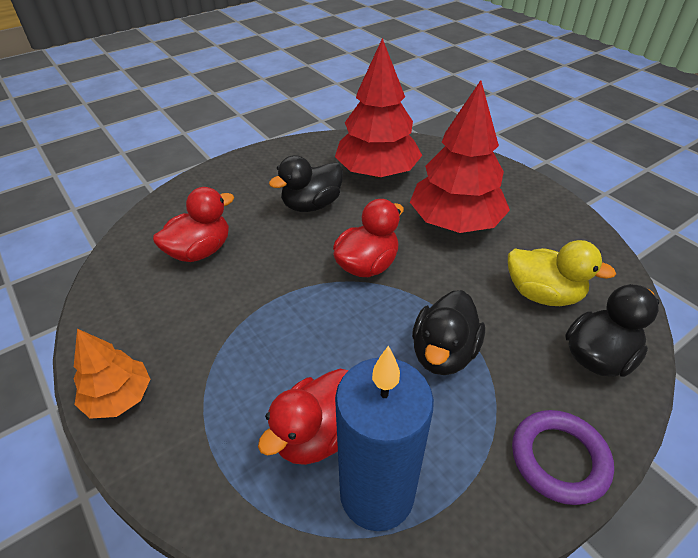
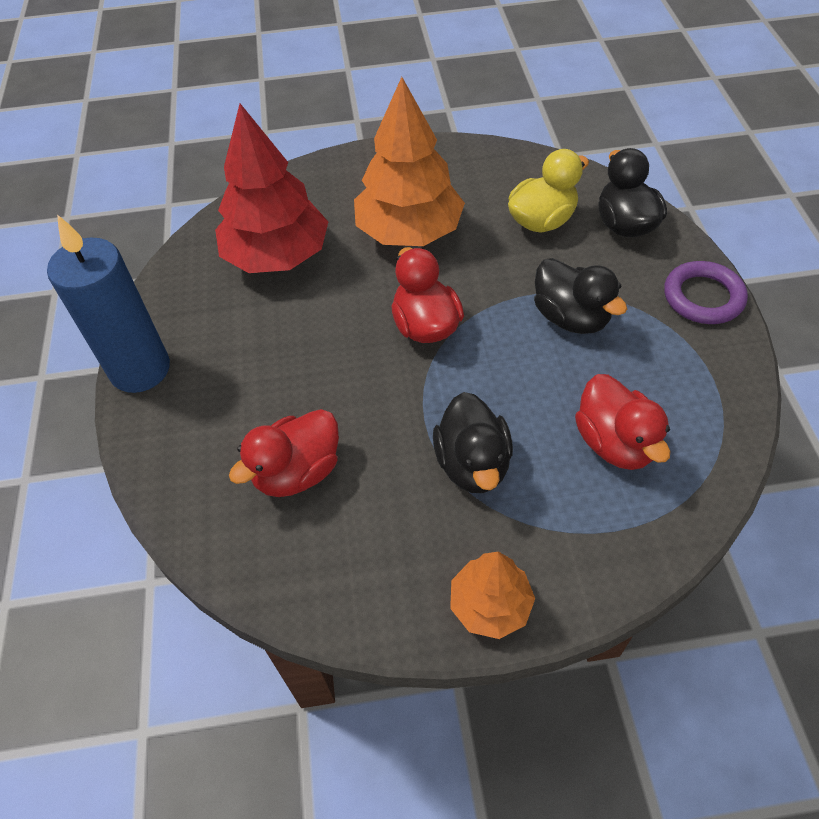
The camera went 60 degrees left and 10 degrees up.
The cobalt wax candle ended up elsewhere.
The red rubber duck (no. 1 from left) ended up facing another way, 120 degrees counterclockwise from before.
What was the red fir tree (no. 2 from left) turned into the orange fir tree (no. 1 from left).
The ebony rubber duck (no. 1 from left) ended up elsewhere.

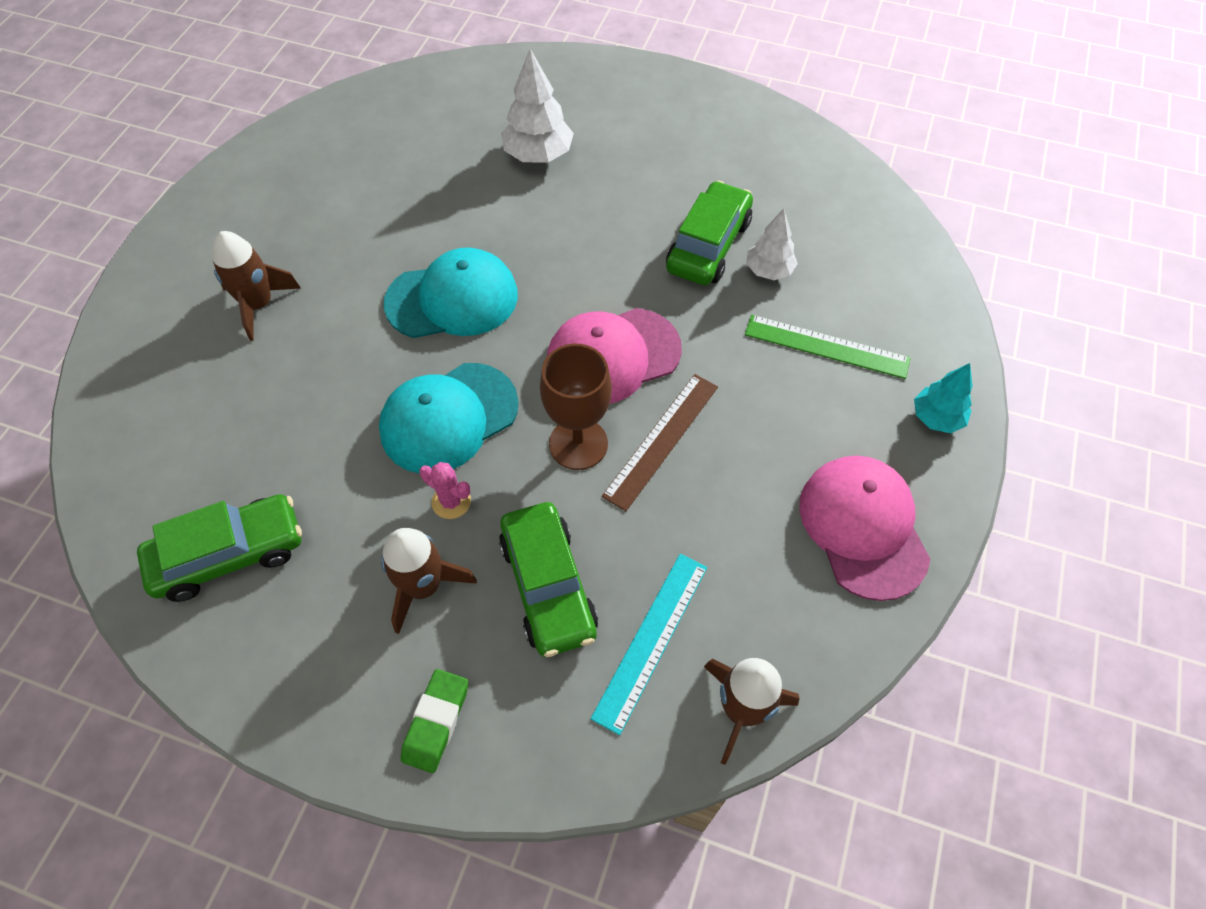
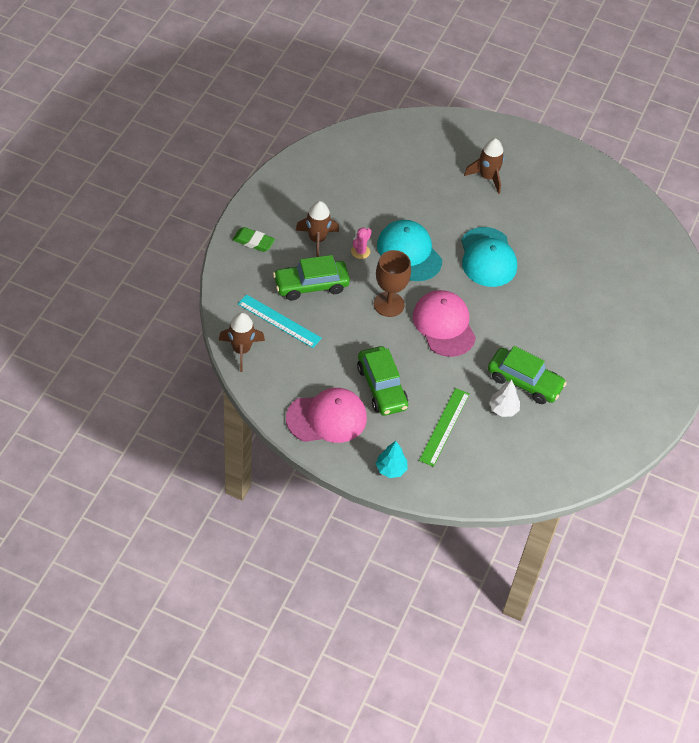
The camera went 90 degrees right and 5 degrees down.
The green toy car (no. 1 from left in the first image) ended up elsewhere.
The second view lost the pure white fir tree (no. 1 from left).
The second view lost the brown measuring stick.

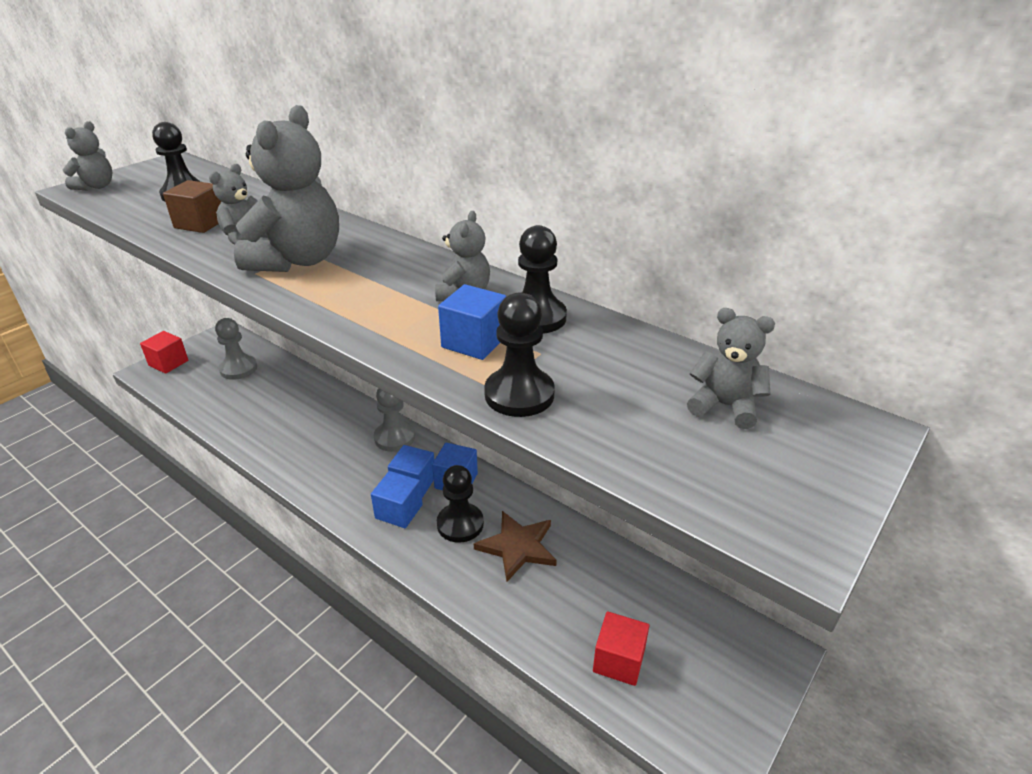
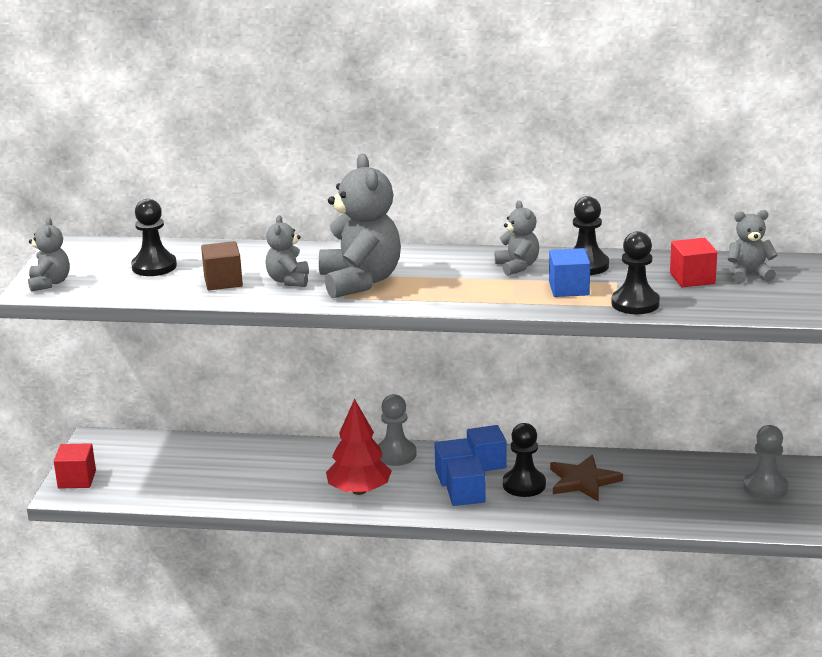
The camera went 30 degrees left and 10 degrees down.
The second view gained the red fir tree.
The red block (no. 2 from left) ended up elsewhere.
The grey pawn (no. 1 from left in the first image) ended up elsewhere.

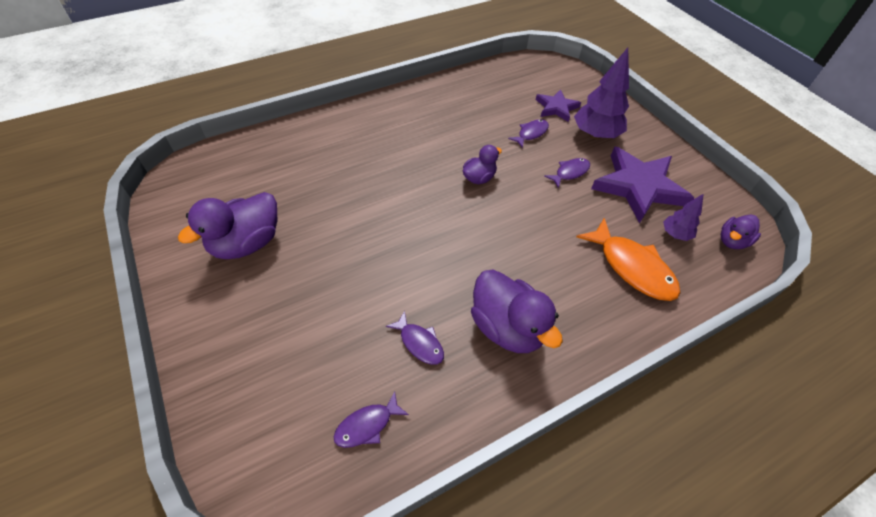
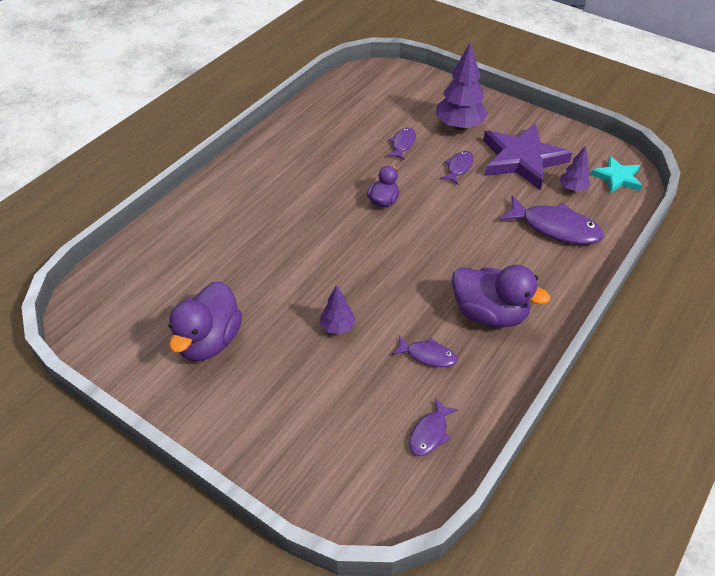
The camera went 25 degrees left and 5 degrees down.
The second view gained the purple fir tree (no. 1 from left).
What was the orange fish figure turned into the purple fish figure (no. 5 from left).
Where the purple rubber duck (no. 4 from left) stood, the teal star came to stand.
The second view lost the purple star (no. 1 from left).

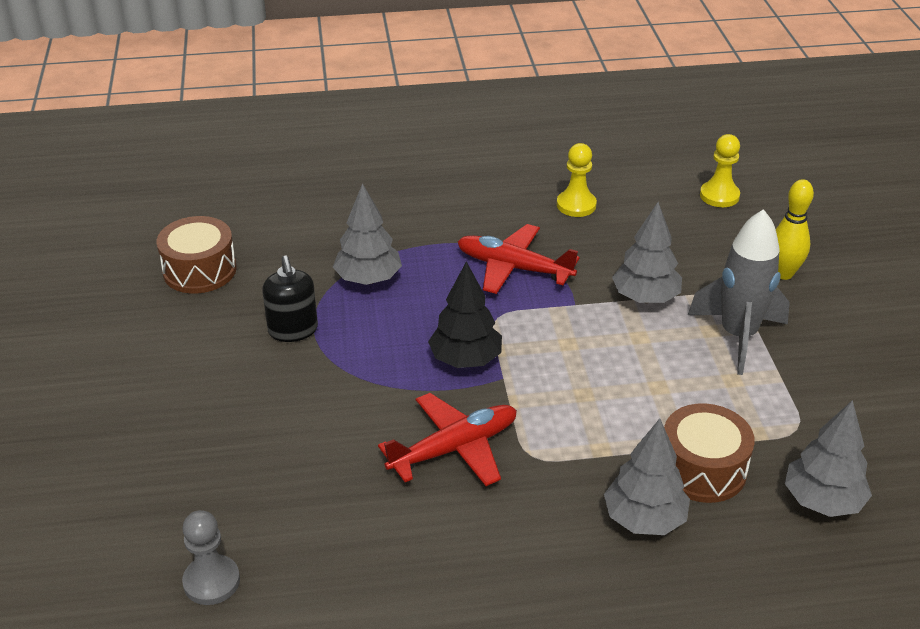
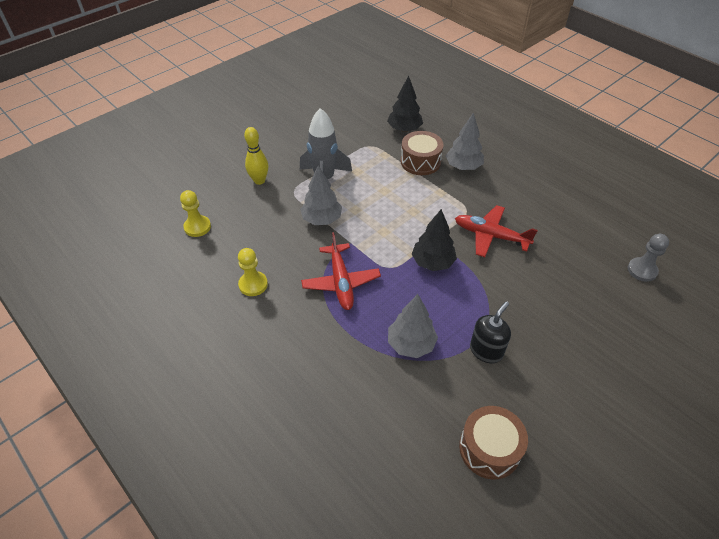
The camera went 125 degrees left and 10 degrees up.
What was the grey fir tree (no. 4 from left) turned into the ebony fir tree (no. 1 from left).

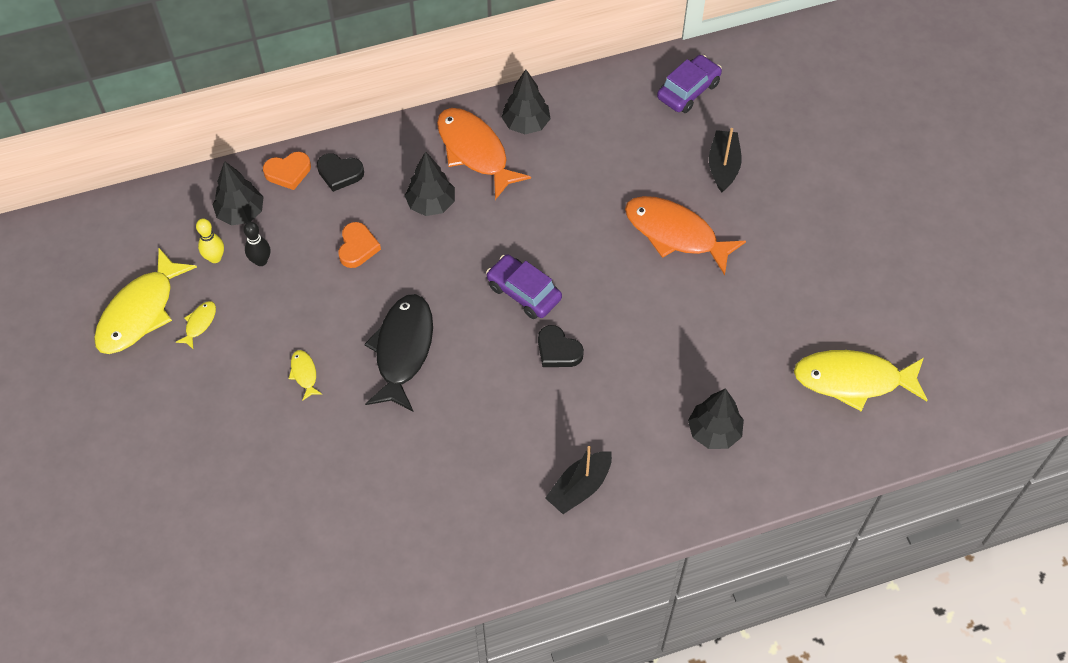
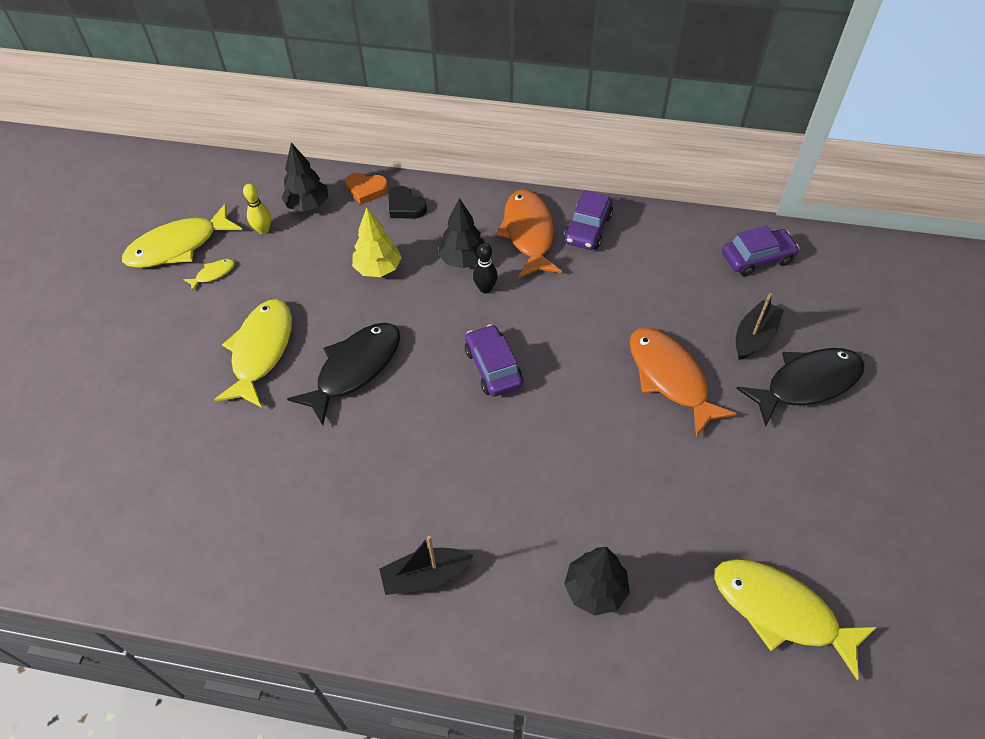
The camera went 30 degrees right and 5 degrees down.
The size of the bright yellow fish figure (no. 3 from left) changed by a factor of 2.32.
Where the orange heart (no. 2 from left) stood, the bright yellow fir tree came to stand.
The ebony tenpin ended up elsewhere.
Where the ebony fir tree (no. 3 from left) stood, the purple toy car (no. 2 from left) came to stand.
The second view gained the ebony fish figure (no. 2 from left).
The second view lost the ebony heart (no. 2 from left).

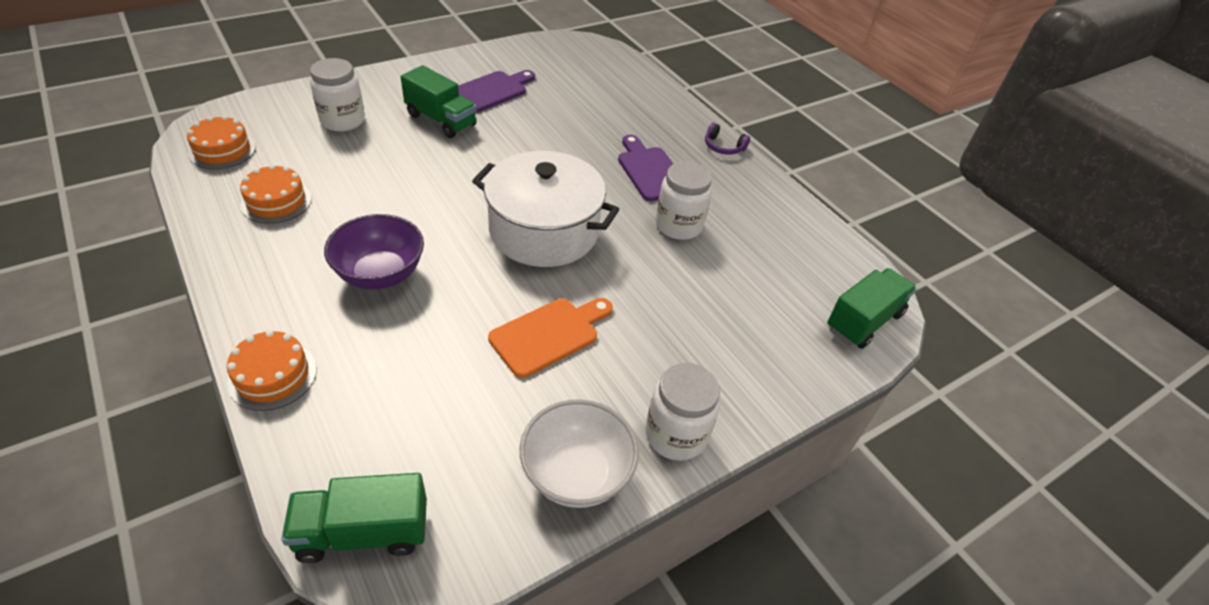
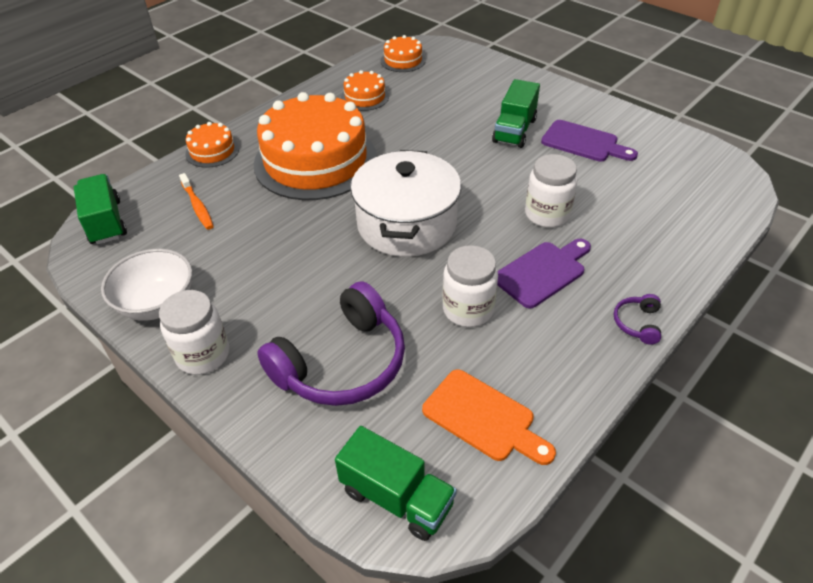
The camera went 80 degrees right and 0 degrees up.
The second view gained the orange dental brush.
Where the purple bowl stood, the orange cake (no. 2 from left) came to stand.
The second view gained the purple over-ear headphones (no. 1 from left).
The orange bread board ended up elsewhere.
The pure white jar (no. 1 from left in the first image) ended up elsewhere.

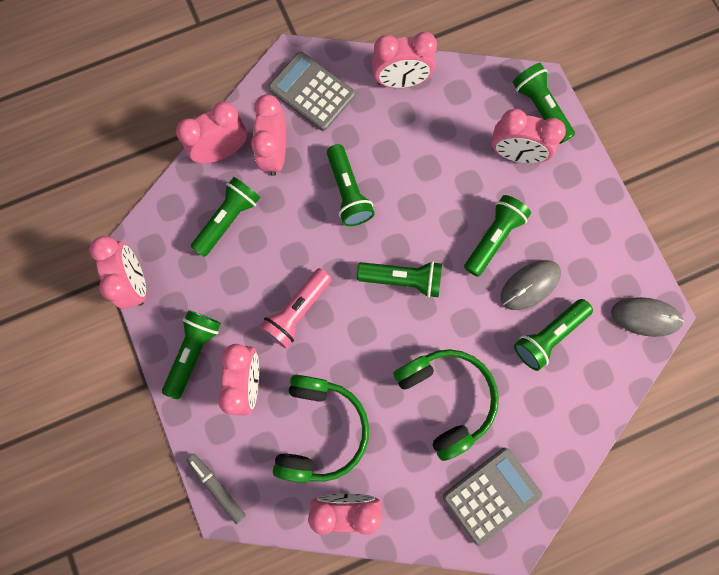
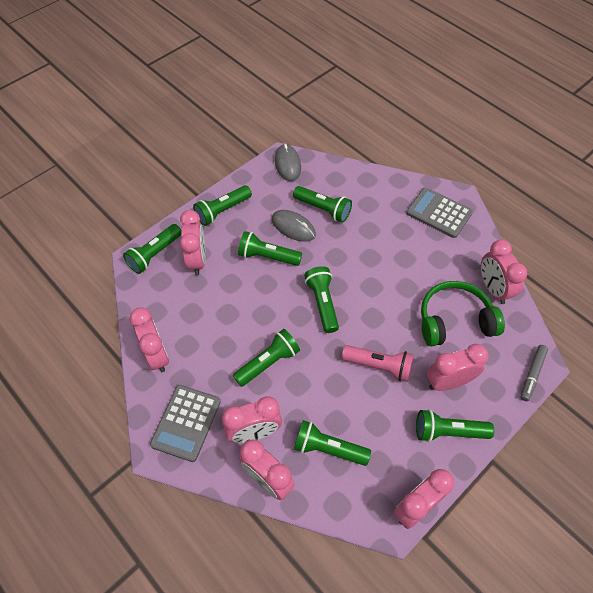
The camera went 110 degrees left and 20 degrees down.
The second view gained the green flashlight (no. 2 from left).
The second view lost the green over-ear headphones (no. 2 from left).

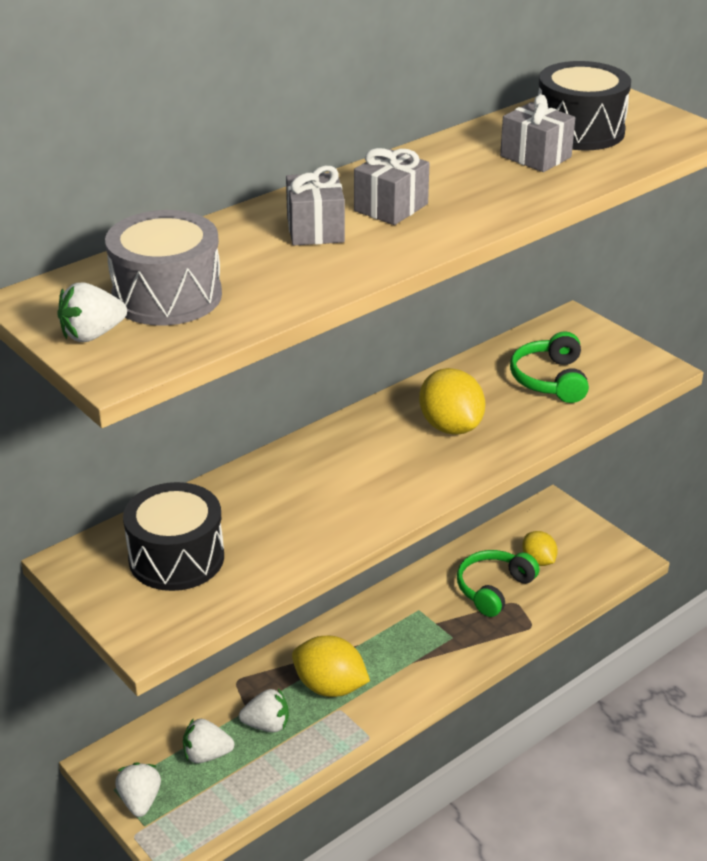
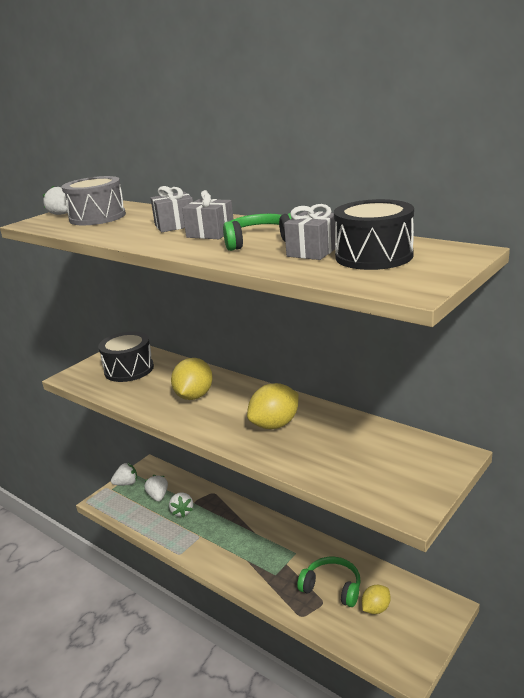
The camera went 80 degrees right and 10 degrees down.
The bright yellow toy lemon (no. 1 from left) ended up elsewhere.
The green over-ear headphones (no. 2 from left in the first image) ended up elsewhere.

